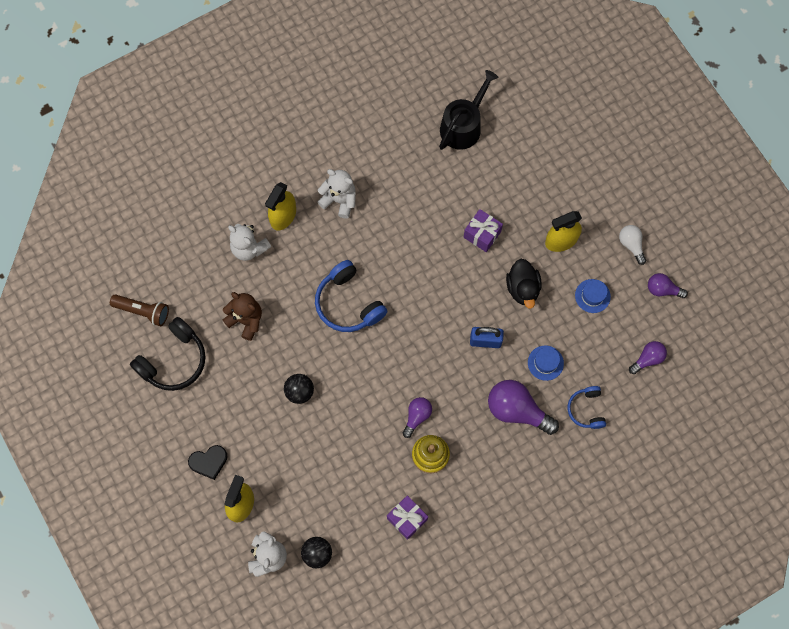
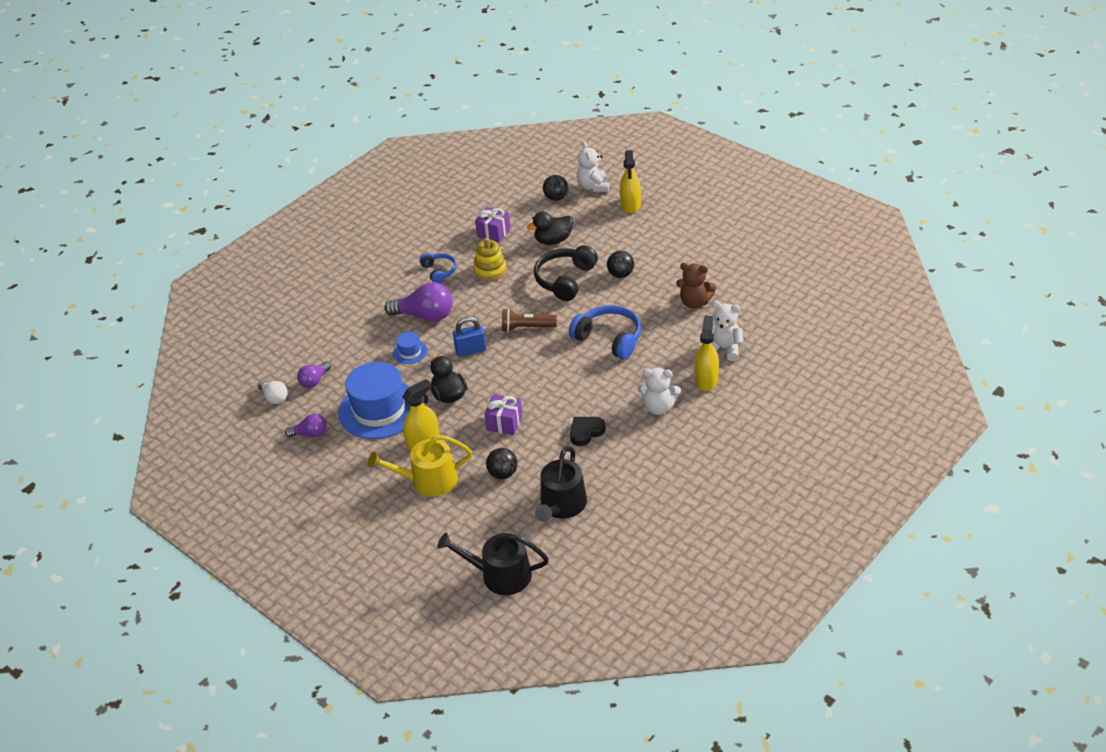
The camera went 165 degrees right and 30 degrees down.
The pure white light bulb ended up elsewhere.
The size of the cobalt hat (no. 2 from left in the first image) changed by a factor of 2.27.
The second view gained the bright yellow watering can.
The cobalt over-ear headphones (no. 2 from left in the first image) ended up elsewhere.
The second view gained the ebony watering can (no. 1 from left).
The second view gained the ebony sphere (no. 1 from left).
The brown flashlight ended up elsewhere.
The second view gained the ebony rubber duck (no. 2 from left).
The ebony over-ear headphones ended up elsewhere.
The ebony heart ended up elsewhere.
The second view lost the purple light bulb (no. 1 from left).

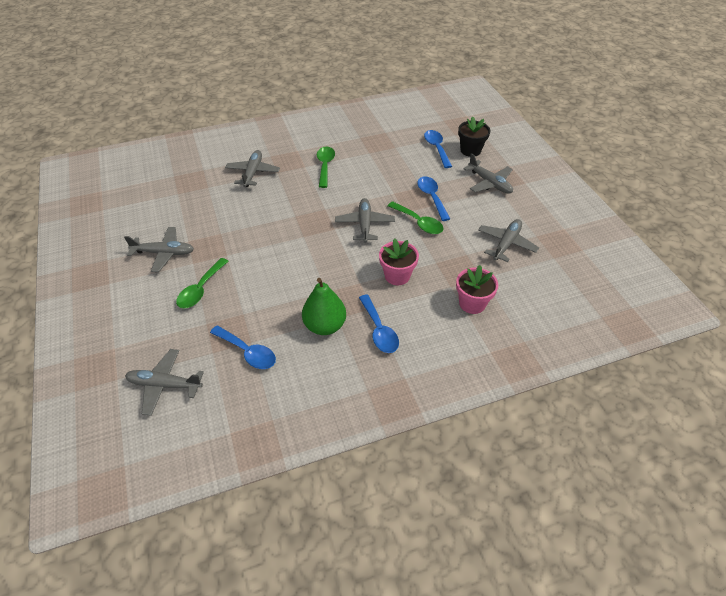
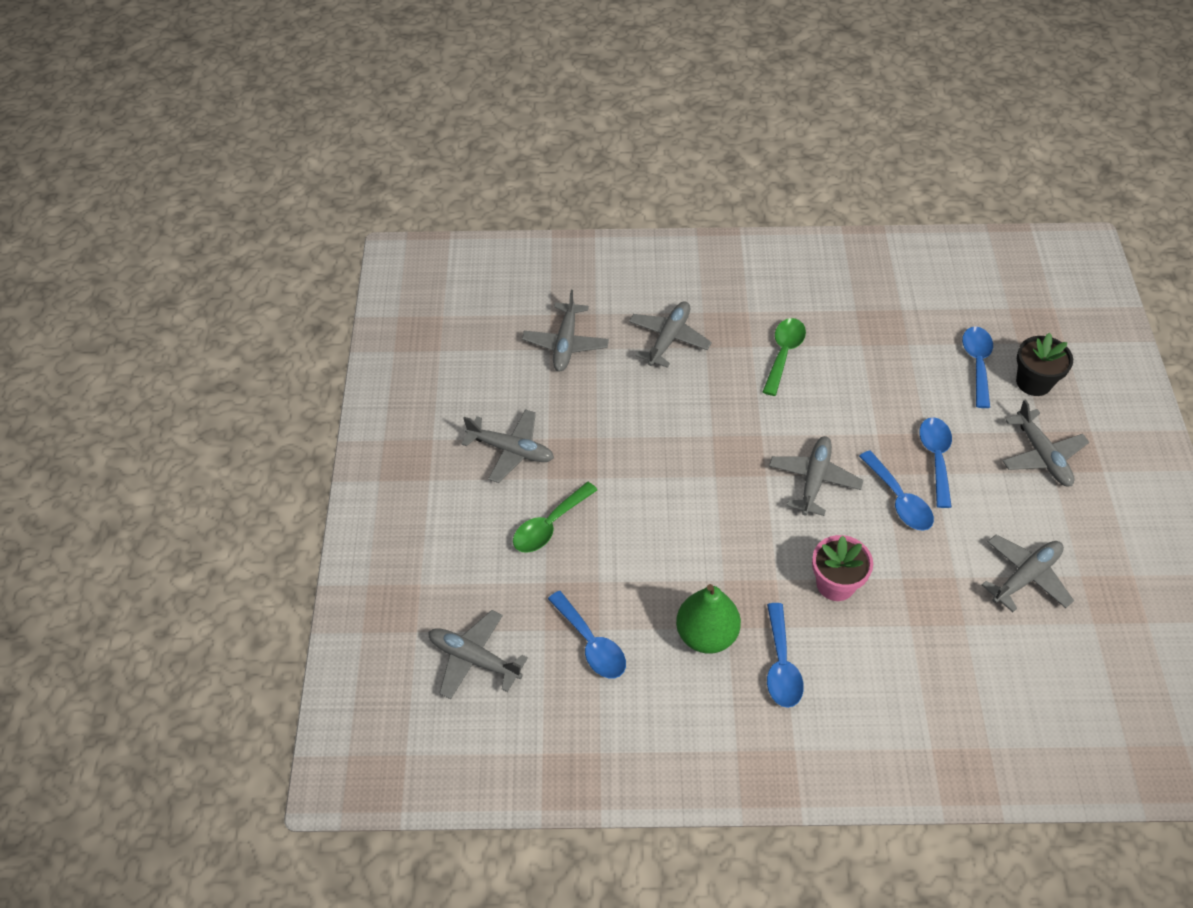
The camera went 20 degrees right and 5 degrees up.
The second view gained the grey plane (no. 3 from left).
What was the green spoon (no. 3 from left) turned into the cobalt spoon (no. 3 from left).
The second view lost the rosy flower pot (no. 2 from left).

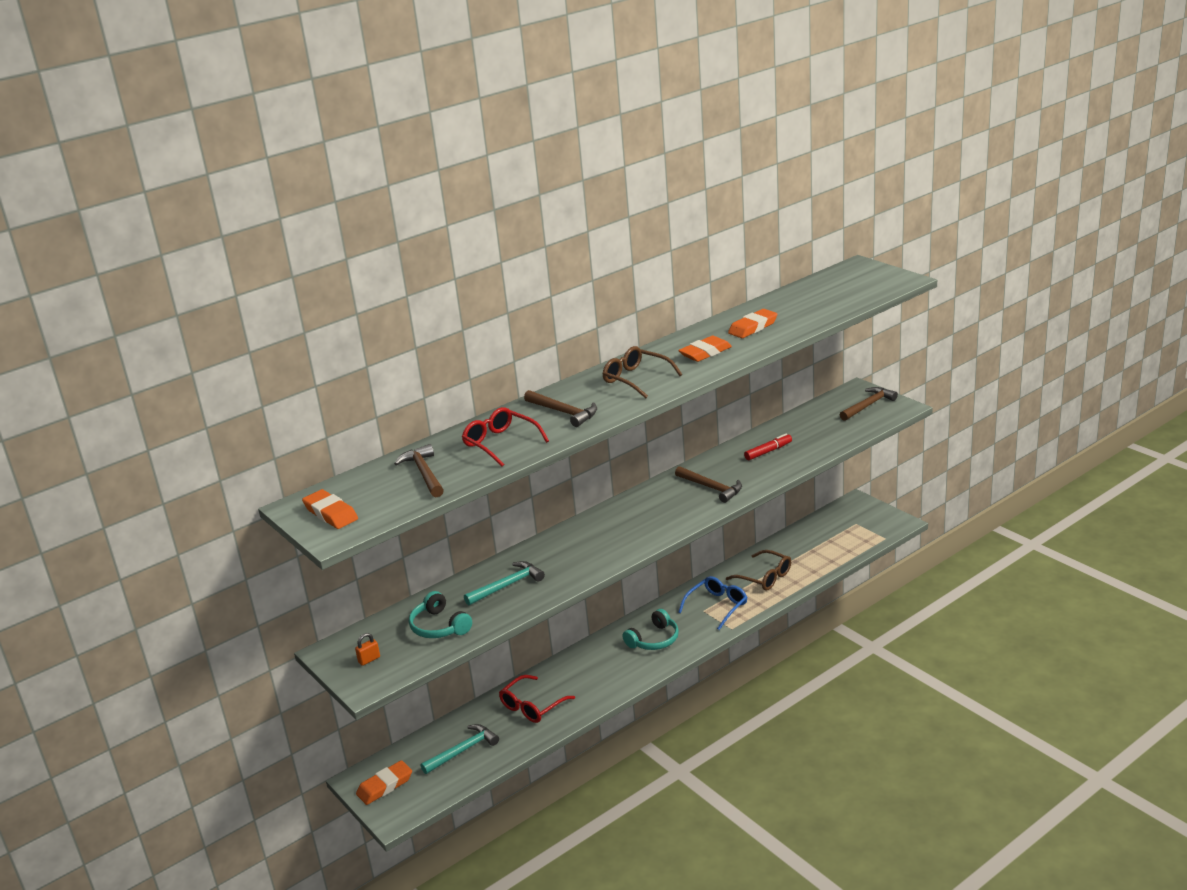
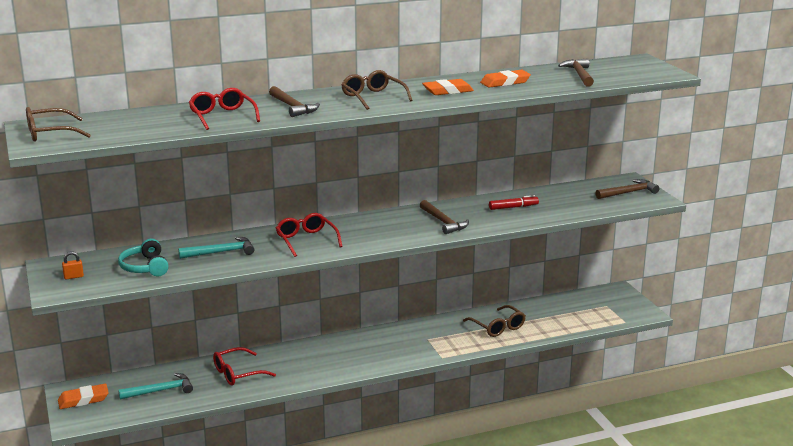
The camera went 15 degrees right and 5 degrees down.
Where the orange gum eraser (no. 1 from left) stood, the brown glasses (no. 1 from left) came to stand.
The second view gained the red glasses (no. 3 from left).
The brown claw hammer (no. 1 from left in the first image) ended up elsewhere.
The second view lost the teal over-ear headphones (no. 2 from left).
The second view lost the cobalt glasses.

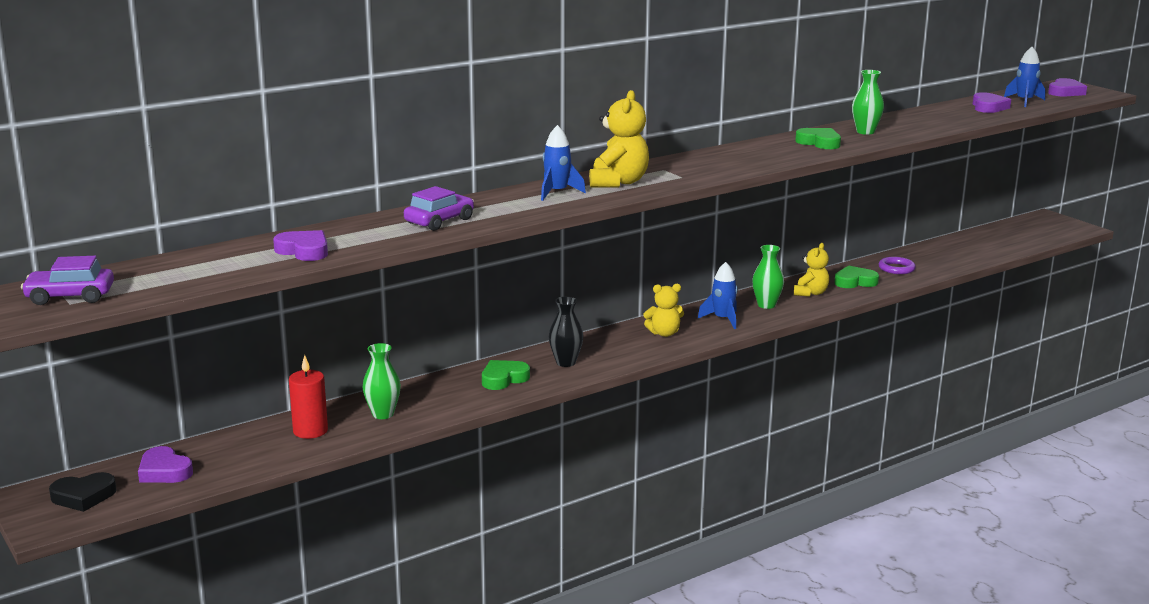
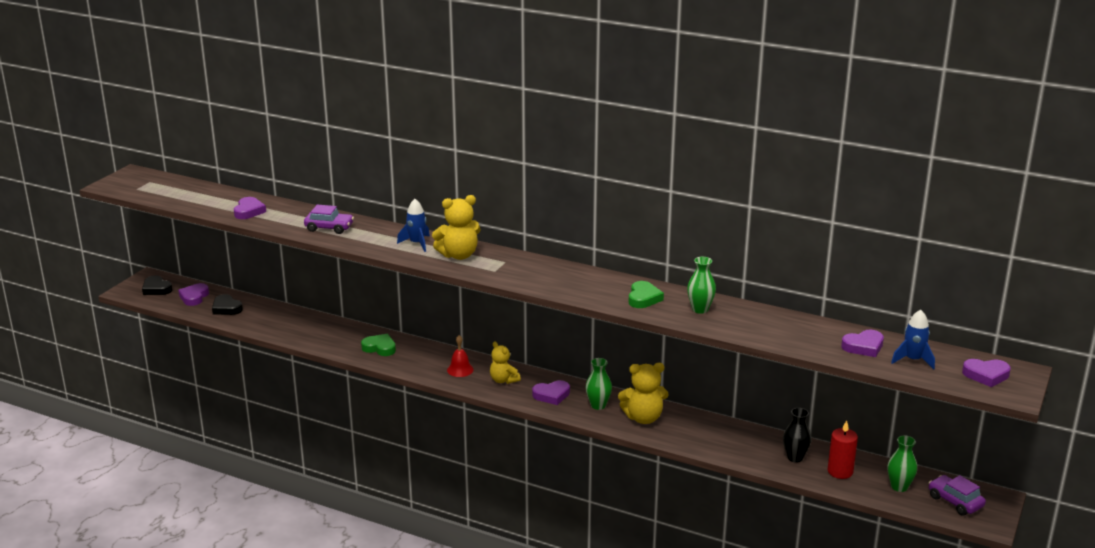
The camera went 60 degrees right and 5 degrees up.
The second view gained the ebony heart (no. 2 from left).
The second view gained the red school bell.
Where the cobalt rocket (no. 2 from left) stood, the purple heart (no. 3 from left) came to stand.
The size of the bright yellow teddy bear (no. 3 from left) changed by a factor of 1.52.
The ebony vase ended up elsewhere.
The red wax candle ended up elsewhere.
The green vase (no. 1 from left in the first image) ended up elsewhere.
The purple toy car (no. 1 from left in the first image) ended up elsewhere.
The second view lost the green heart (no. 3 from left).
The second view lost the purple ring.

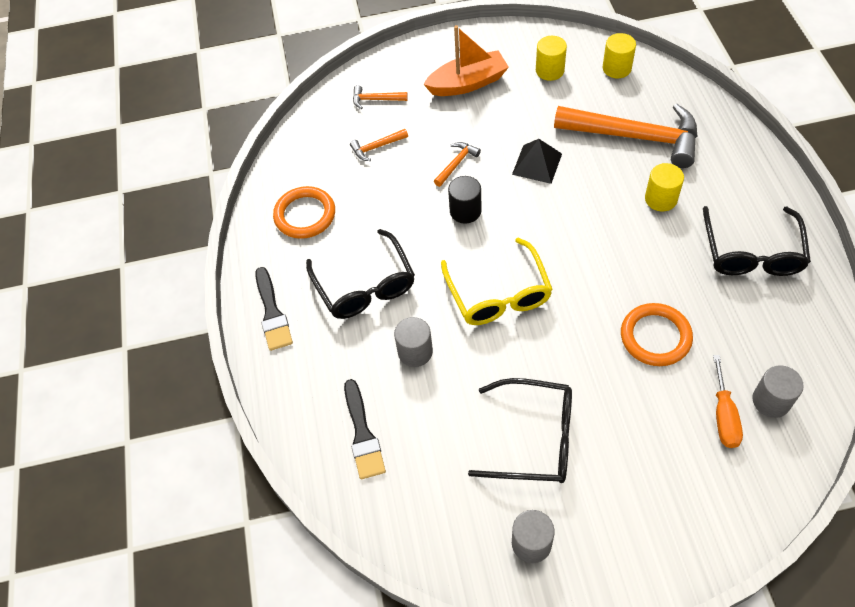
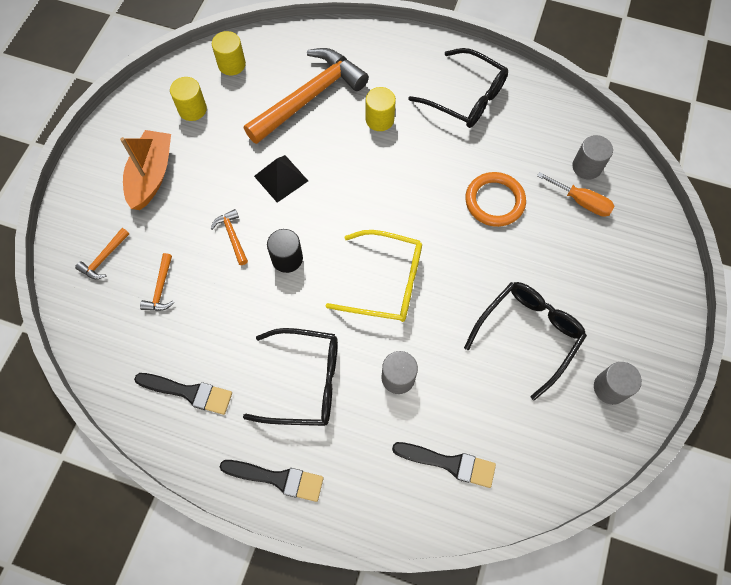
The camera went 65 degrees left and 10 degrees up.
Where the orange ring (no. 1 from left) stood, the ebony paint brush (no. 1 from left) came to stand.

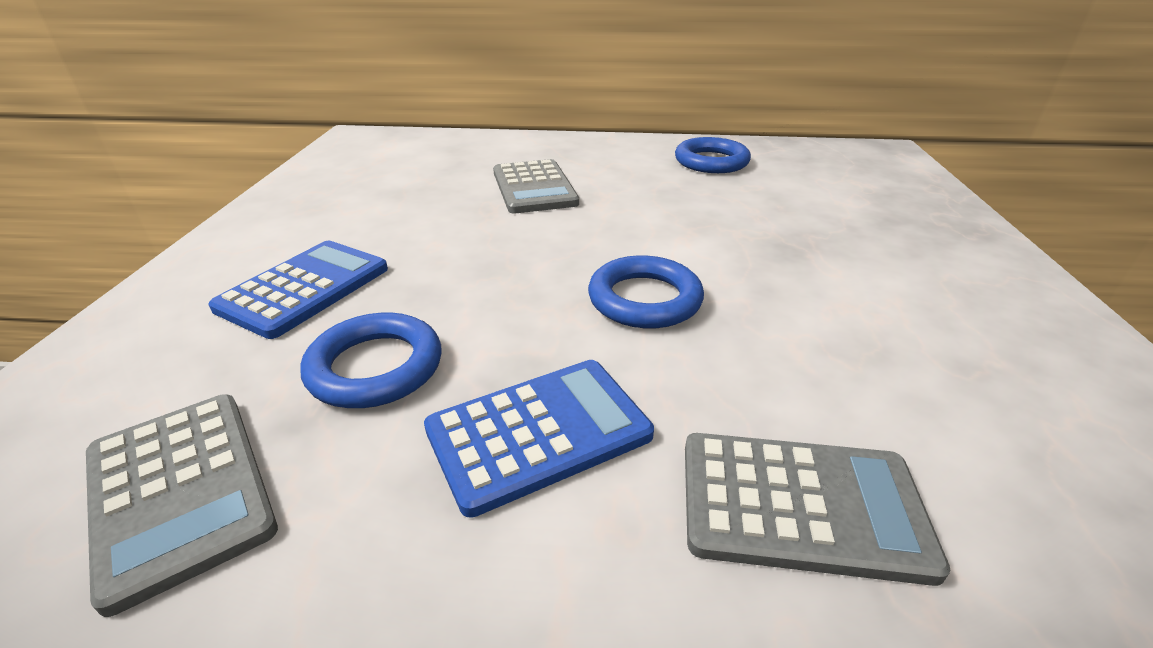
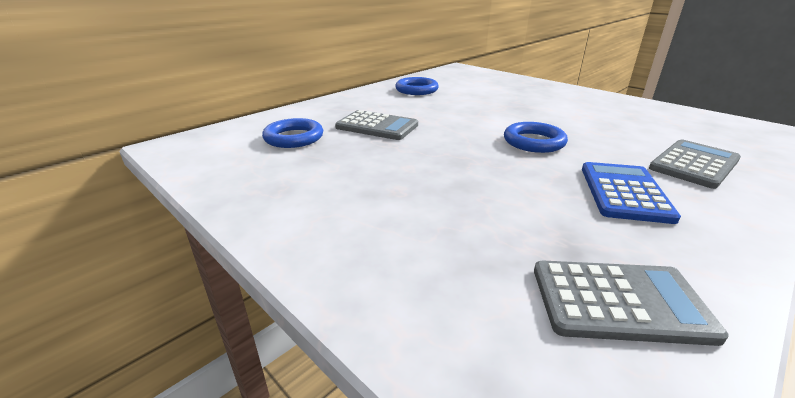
The camera went 50 degrees left and 5 degrees down.
The cobalt ring (no. 1 from left) ended up elsewhere.
The second view lost the cobalt pocket calculator (no. 1 from left).

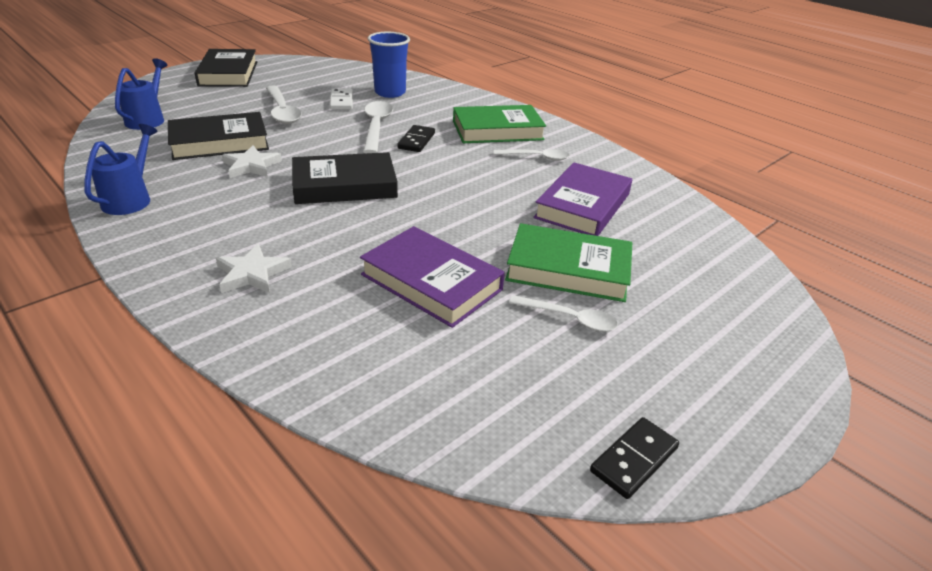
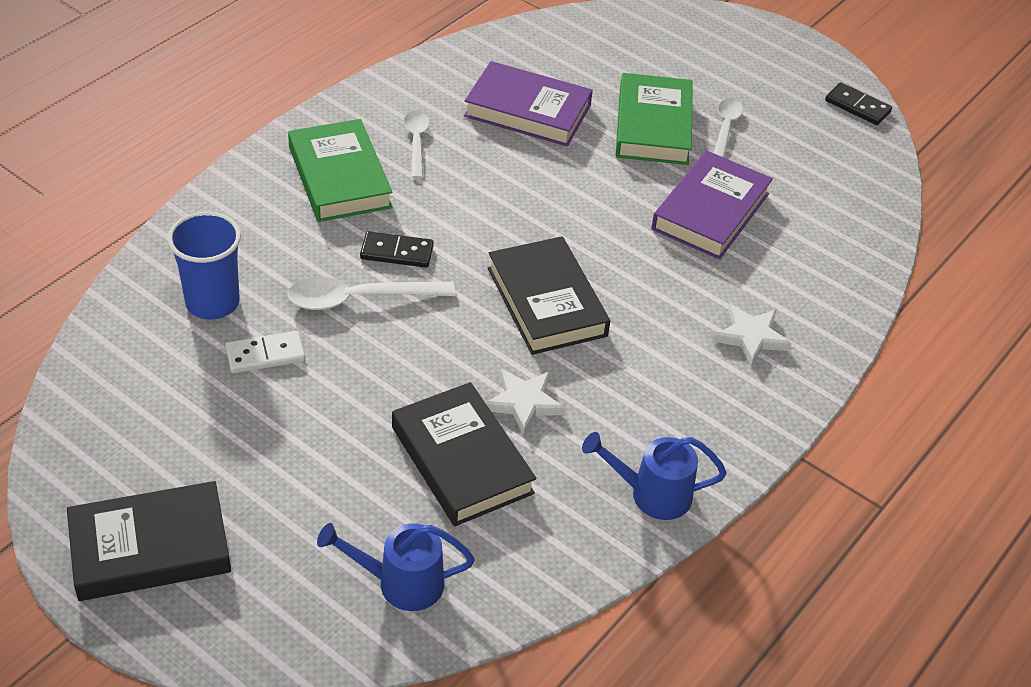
The camera went 100 degrees left and 10 degrees up.
The second view lost the pure white spoon (no. 1 from left).

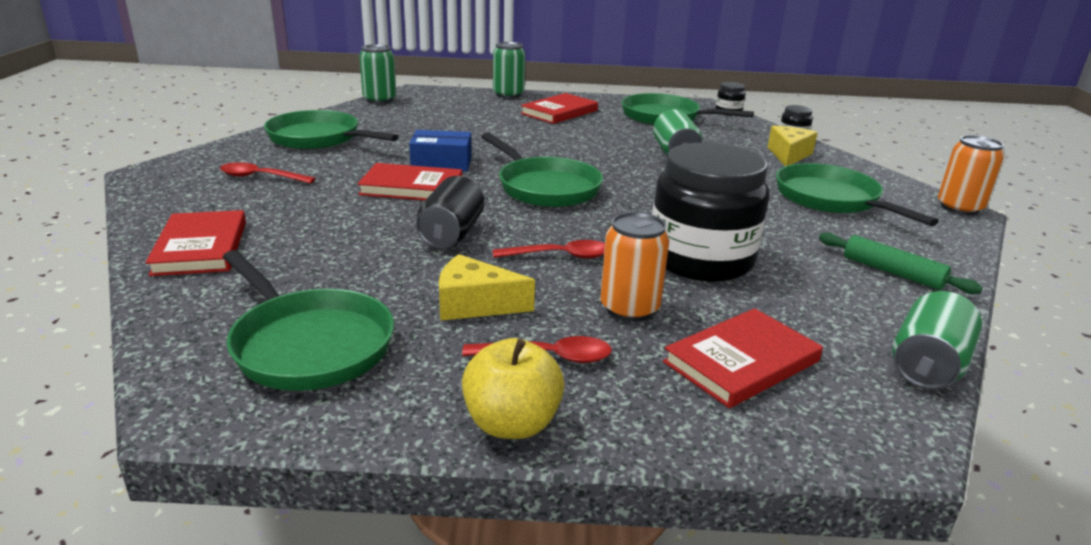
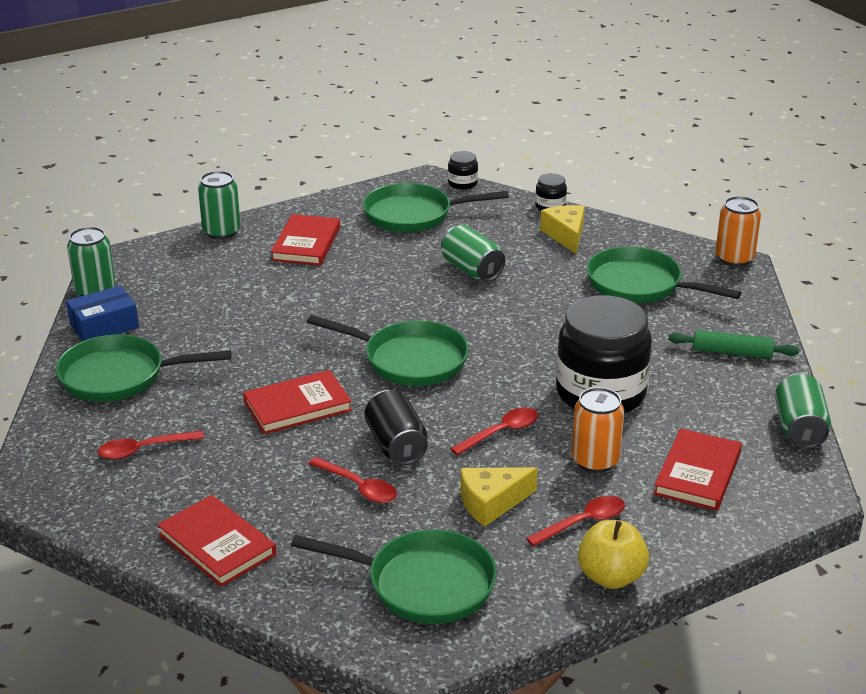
The camera went 30 degrees left and 5 degrees up.
The cobalt box ended up elsewhere.
The second view gained the red spoon (no. 2 from left).

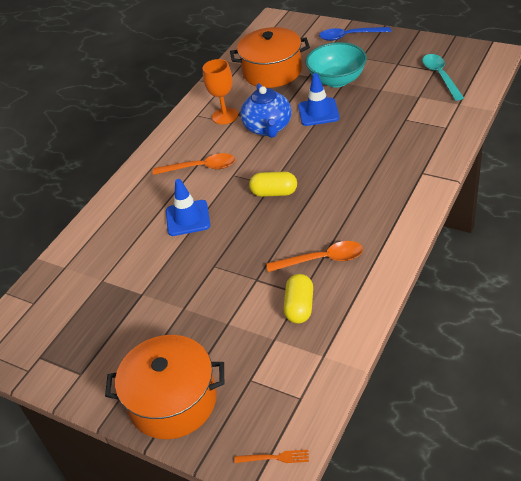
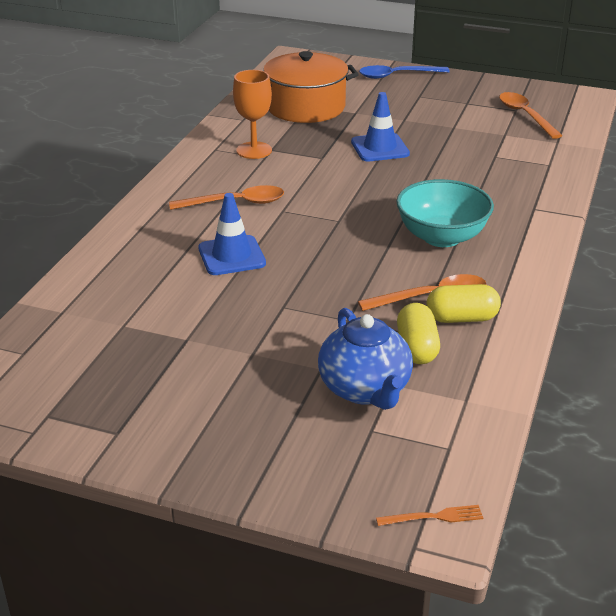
The camera went 15 degrees left and 10 degrees down.
The cobalt tea pot ended up elsewhere.
The teal bowl ended up elsewhere.
The bright yellow pill shape (no. 1 from left in the first image) ended up elsewhere.
What was the teal spoon turned into the orange spoon (no. 3 from left).
The second view lost the orange pot (no. 1 from left).

